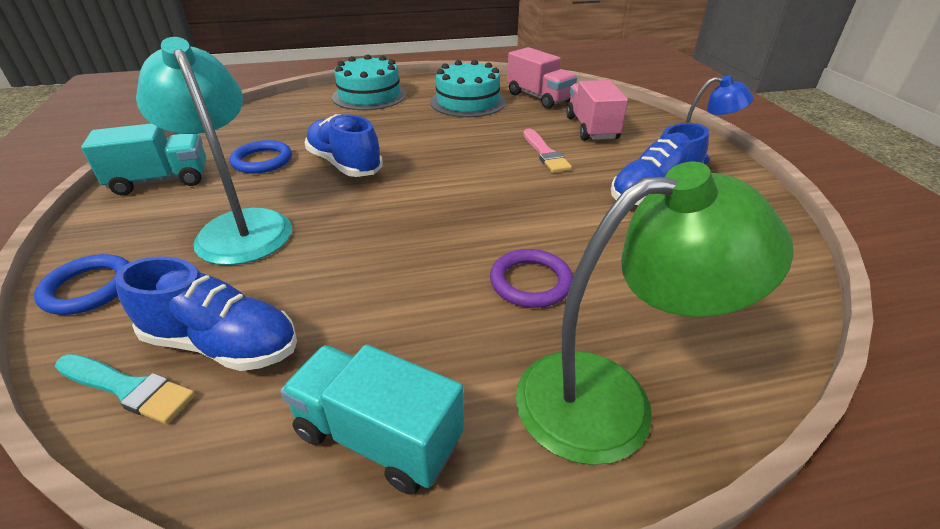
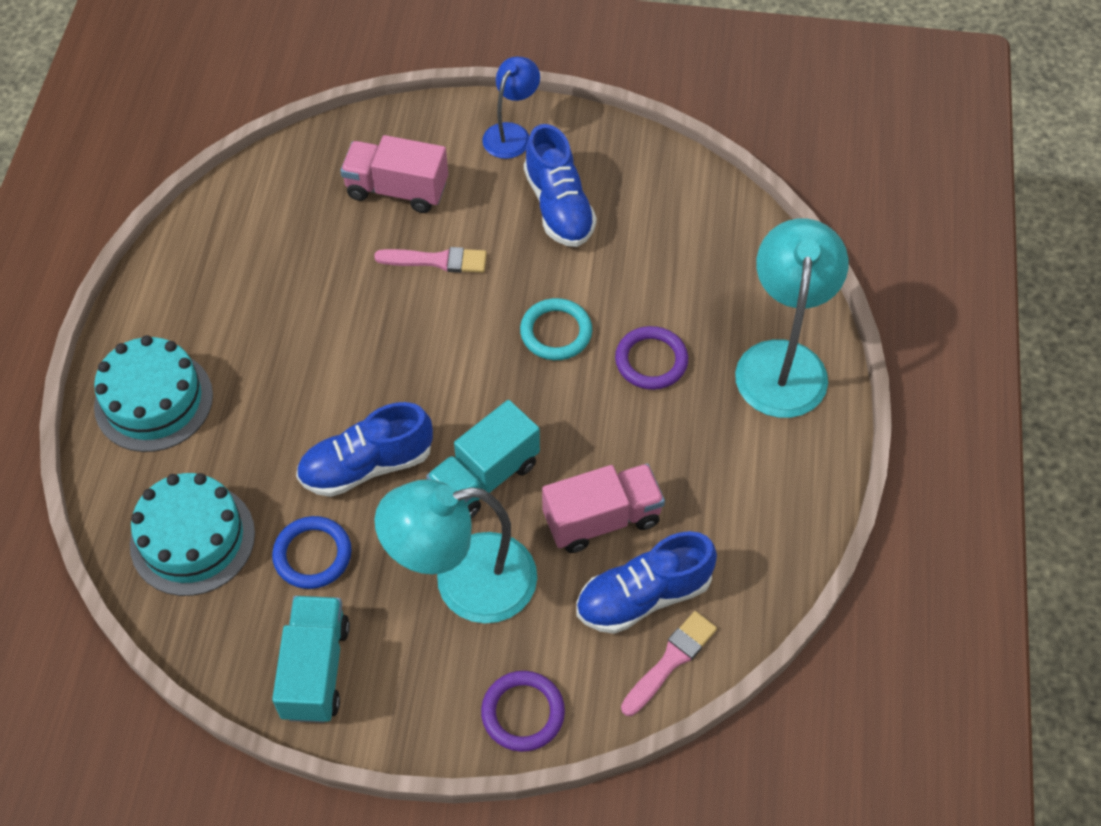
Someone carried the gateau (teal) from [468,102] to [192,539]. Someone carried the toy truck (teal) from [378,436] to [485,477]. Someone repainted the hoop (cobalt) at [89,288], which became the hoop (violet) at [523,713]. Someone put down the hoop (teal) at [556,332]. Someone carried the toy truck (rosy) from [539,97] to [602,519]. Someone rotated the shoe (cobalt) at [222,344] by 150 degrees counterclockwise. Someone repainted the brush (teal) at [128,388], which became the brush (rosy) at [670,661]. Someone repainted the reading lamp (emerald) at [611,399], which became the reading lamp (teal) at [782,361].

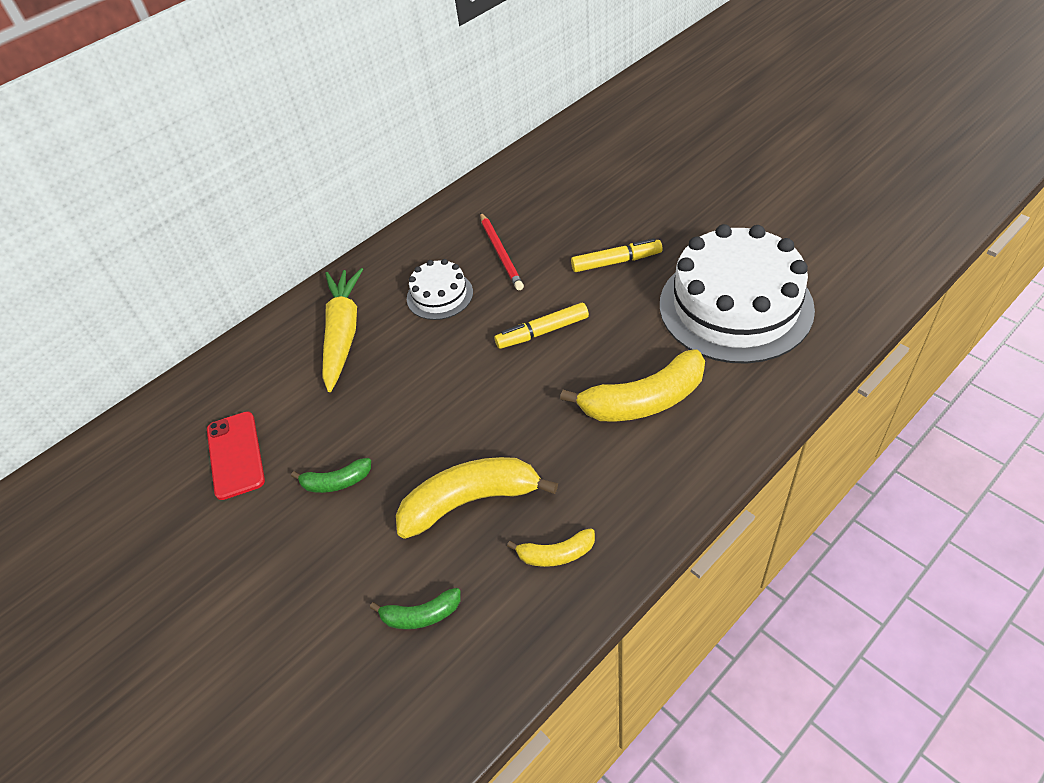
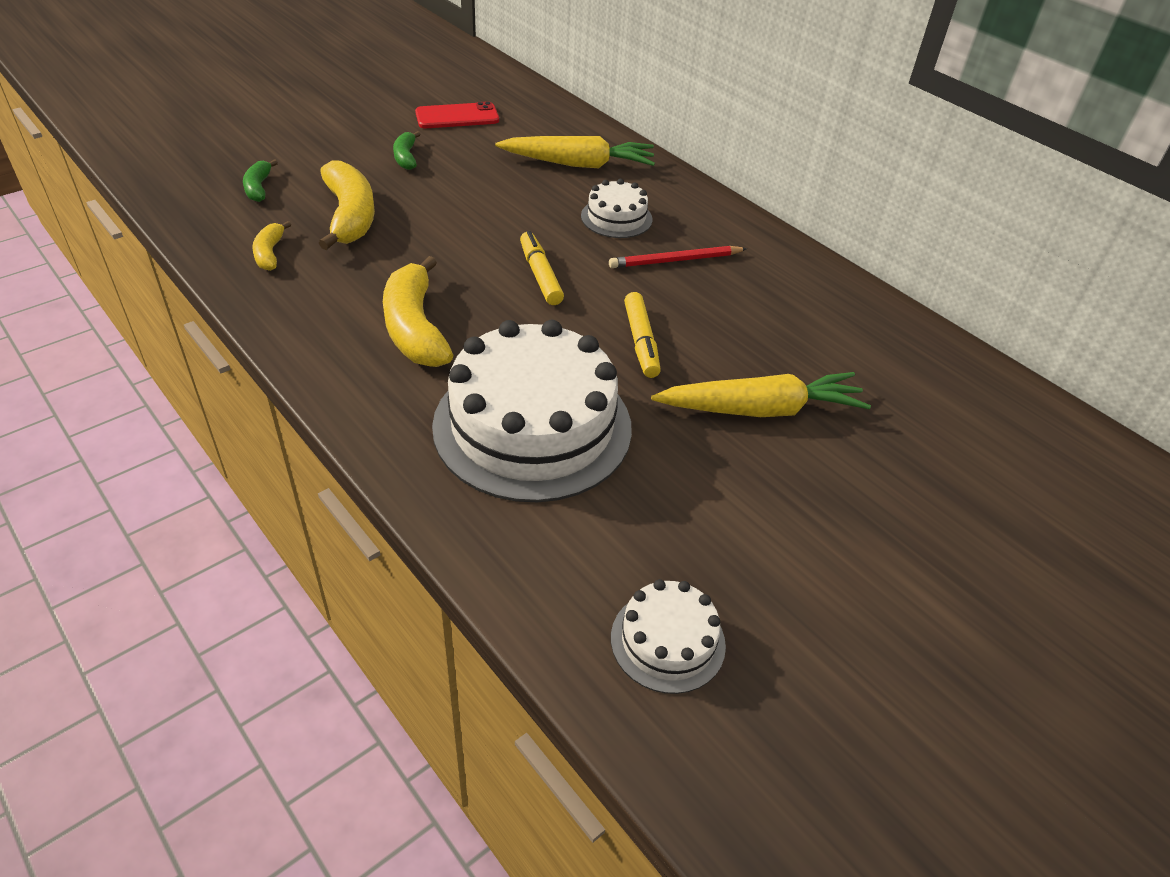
Someone put down the gateau (snow-white) at [667,641]. Someone put down the carrot (bright yellow) at [761,409].

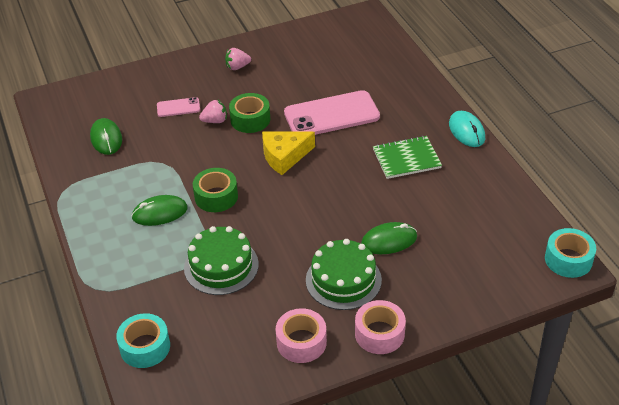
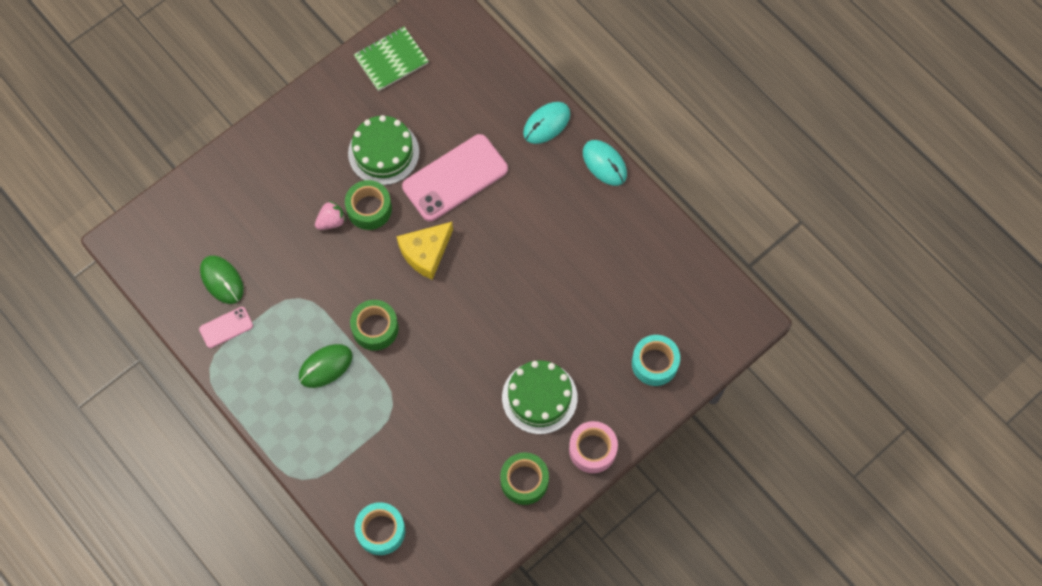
Someone carried the smartphone (rosy) from [178,107] to [226,327]. Someone carried the gateau (emerald) from [221,266] to [383,152]. Someone carried the exercise book (emerald) from [406,159] to [391,60]. Someone repainted the sticky tape (rosy) at [301,342], which became the sticky tape (emerald) at [524,481]. Someone put down the PC mouse (teal) at [546,124]. Someone carried the sticky tape (teal) from [568,259] to [654,363]. Someone took away the toy strawberry (rosy) at [237,67]. Someone took away the PC mouse (emerald) at [389,241].

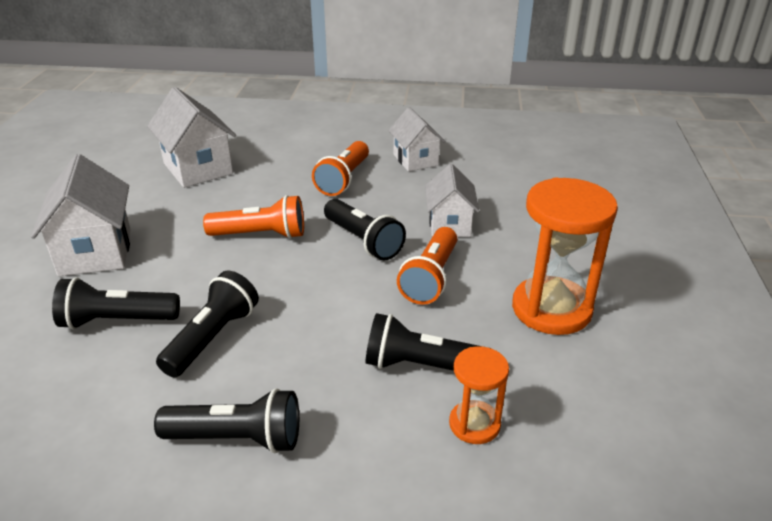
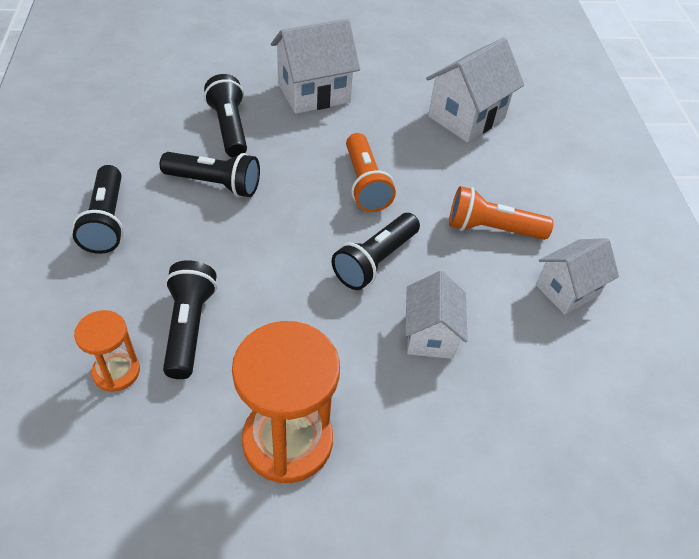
Someone rotated the house (snow-white) at [449,224] by 75 degrees counterclockwise. Someone took away the flashlight (orange-coloured) at [430,278].

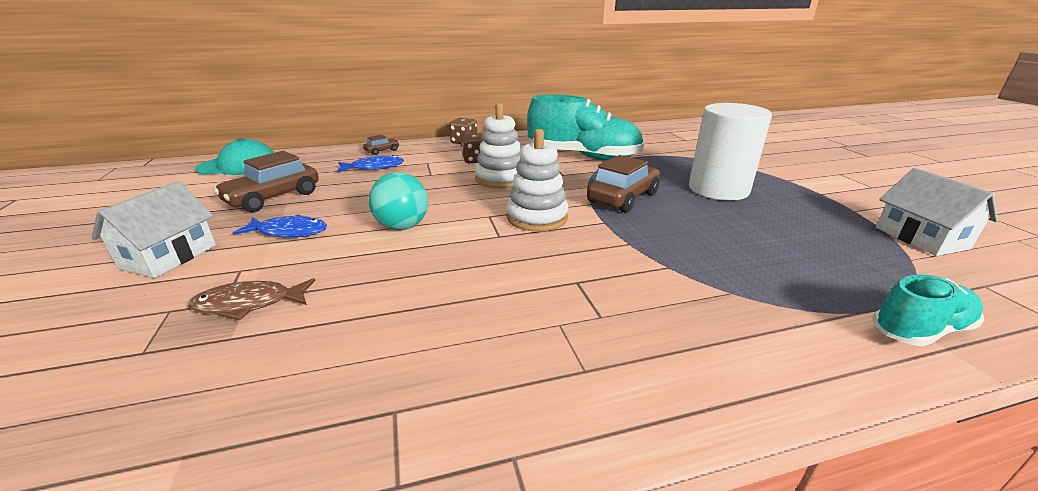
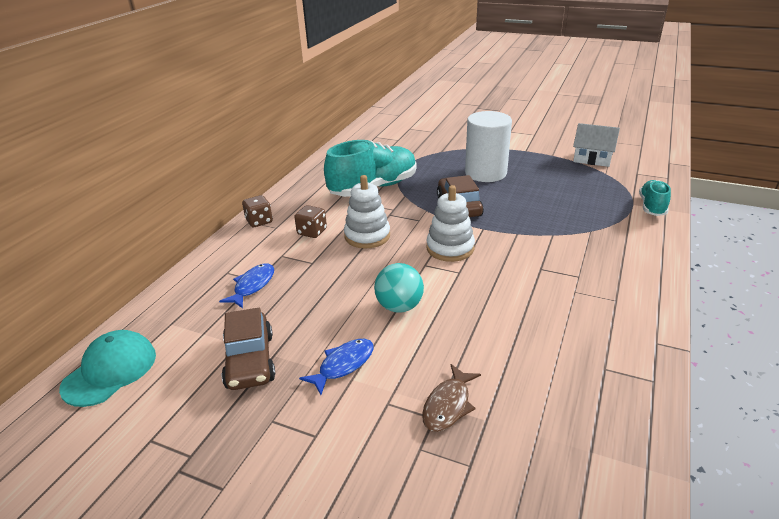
Someone took away the house (snow-white) at [169,257]. Someone took away the toy car (brown) at [382,151].

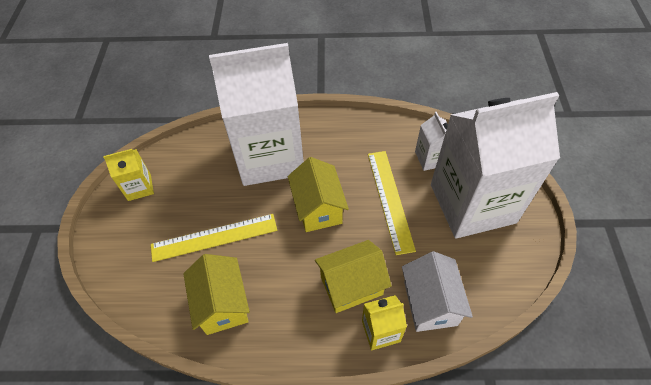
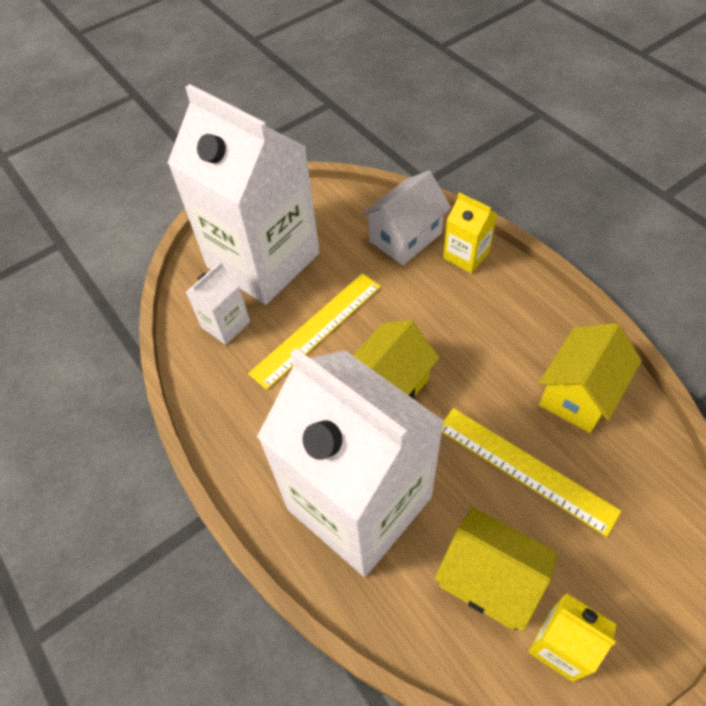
Someone carried the house (bright yellow) from [351,286] to [489,579].

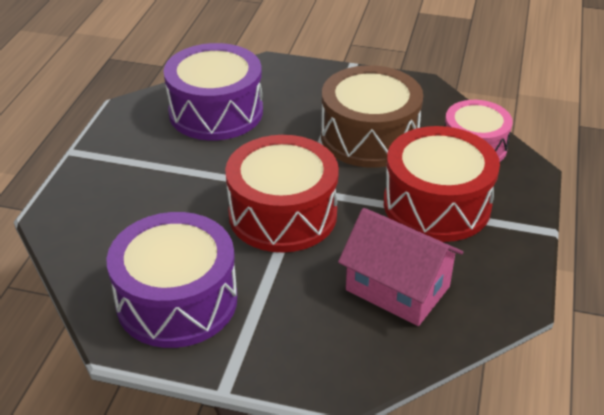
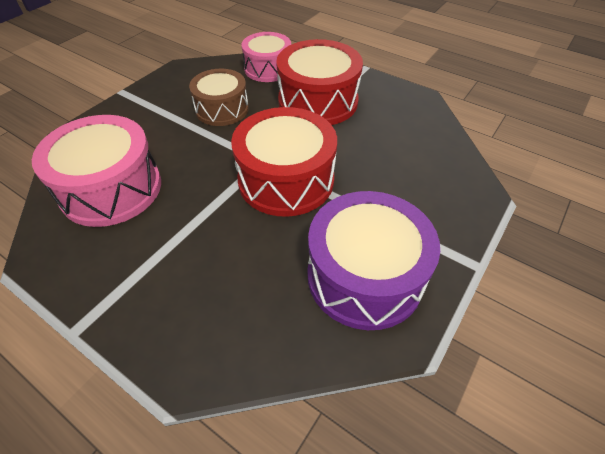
Someone repainted the toy drum (violet) at [216,112], which became the toy drum (rosy) at [111,188]. Someone scaled the toy drum (brown) at [369,137] by 0.65. Someone took away the house (rosy) at [397,288].

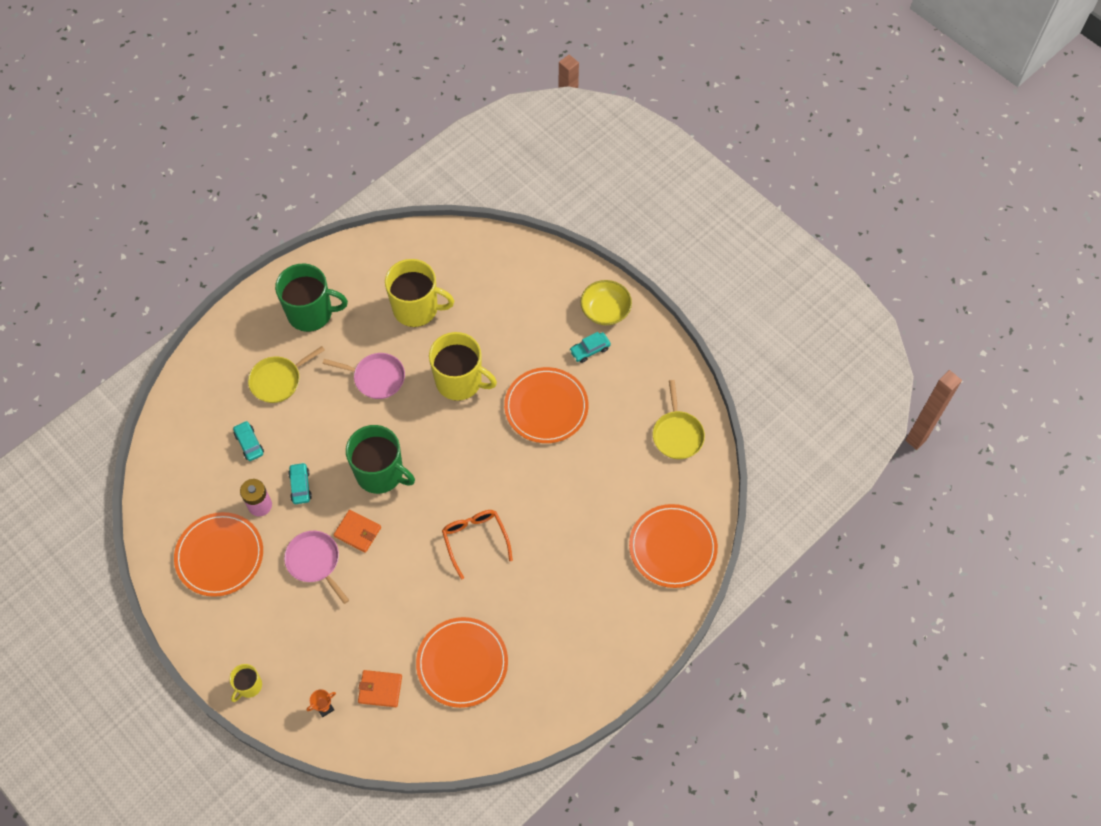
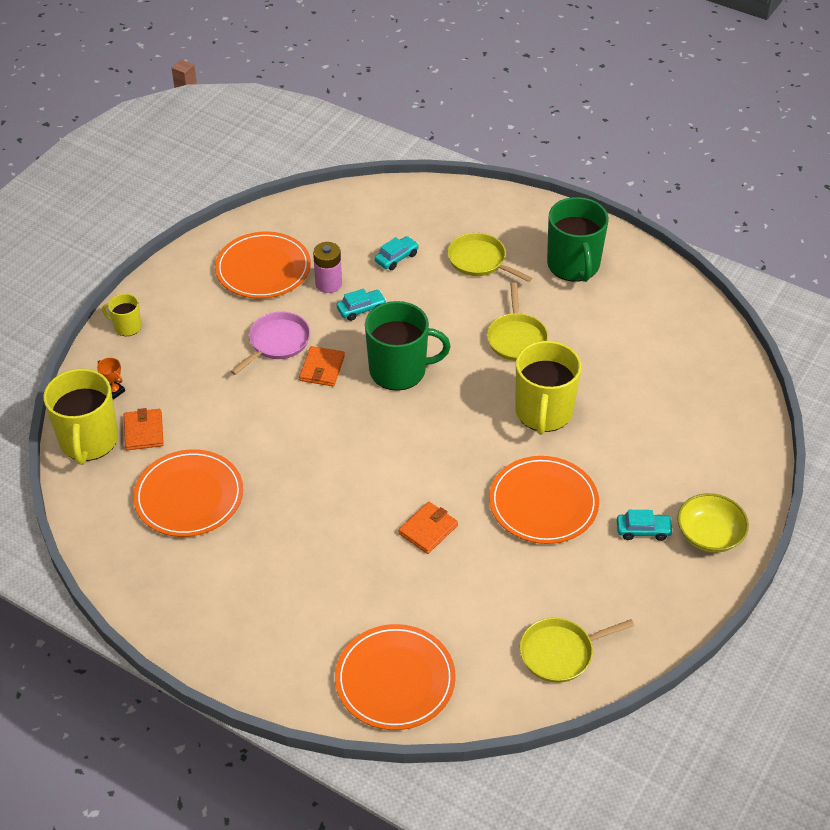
Someone carried the mug (bright yellow) from [416,308] to [88,441]. Someone rotated the mug (emerald) at [380,473] by 105 degrees counterclockwise. Someone put down the wallet (orange-coloured) at [428,529]. Someone repainted the skillet (rosy) at [376,378], which became the skillet (bright yellow) at [516,338]. Someone rotated the toy car (teal) at [589,350] by 135 degrees clockwise. Someone took away the eyeglasses (orange-coloured) at [475,540].

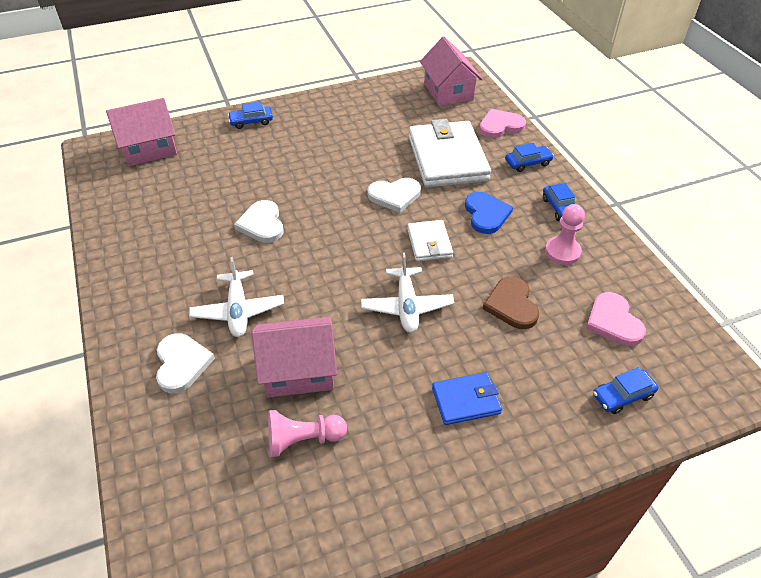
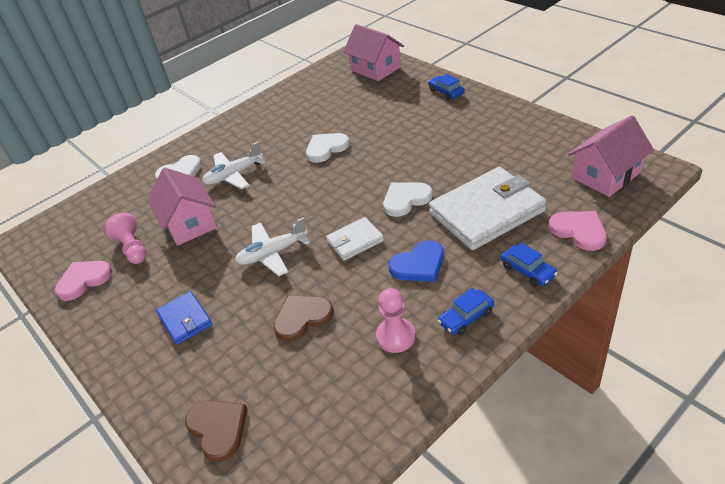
Someone carried the heart (rosy) from [613,321] to [84,280]. Someone swapped the toy car (cobalt) at [622,396] for the heart (brown) at [218,429]. Someone rotated the heart (snow-white) at [394,195] by 90 degrees clockwise.

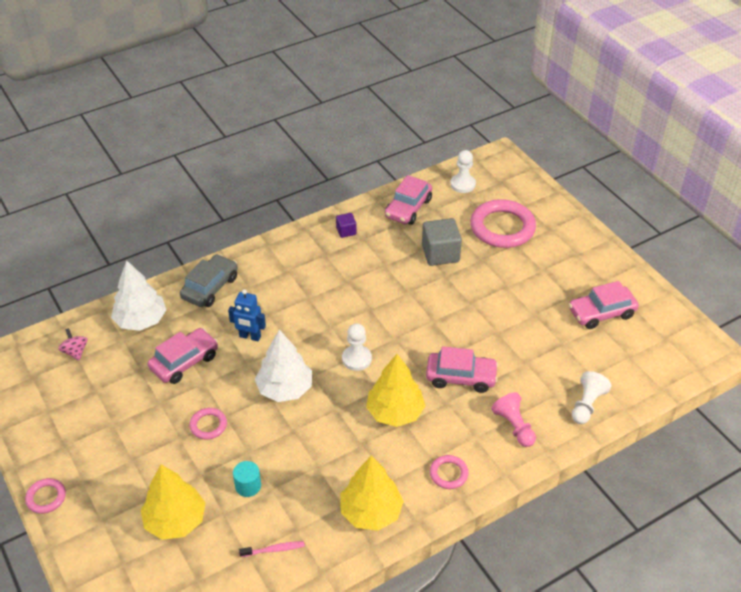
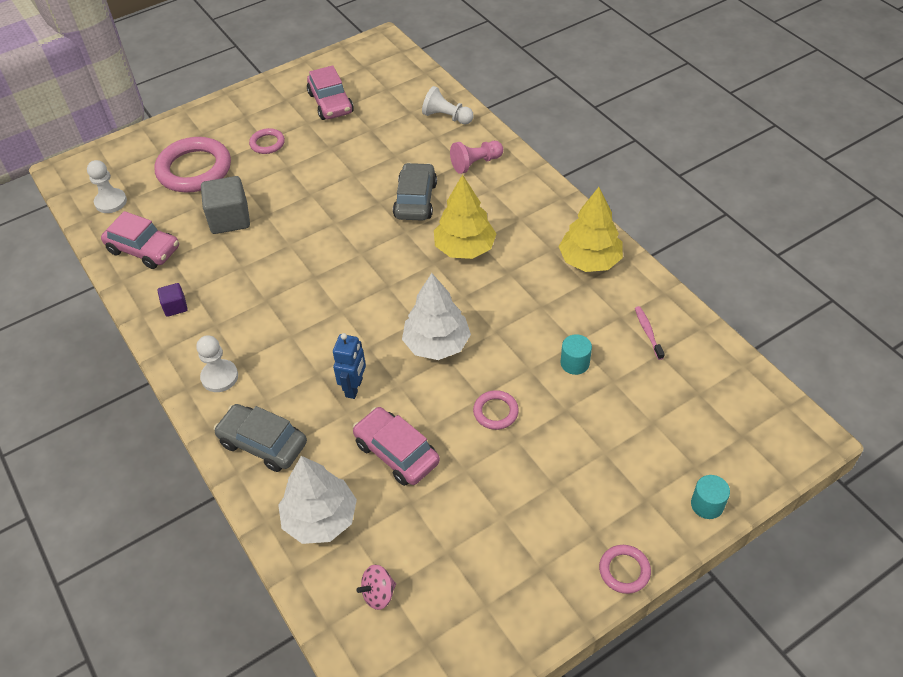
Someone carried the chess pawn (snow-white) from [356,359] to [219,377]. Someone carried the hoop (rosy) from [448,474] to [267,143]. Someone repainted the toy car (rosy) at [461,377], which became the toy car (gray) at [415,200]. Someone put down the cylinder (teal) at [707,505]. Someone took away the fir tree (bright yellow) at [175,521].

